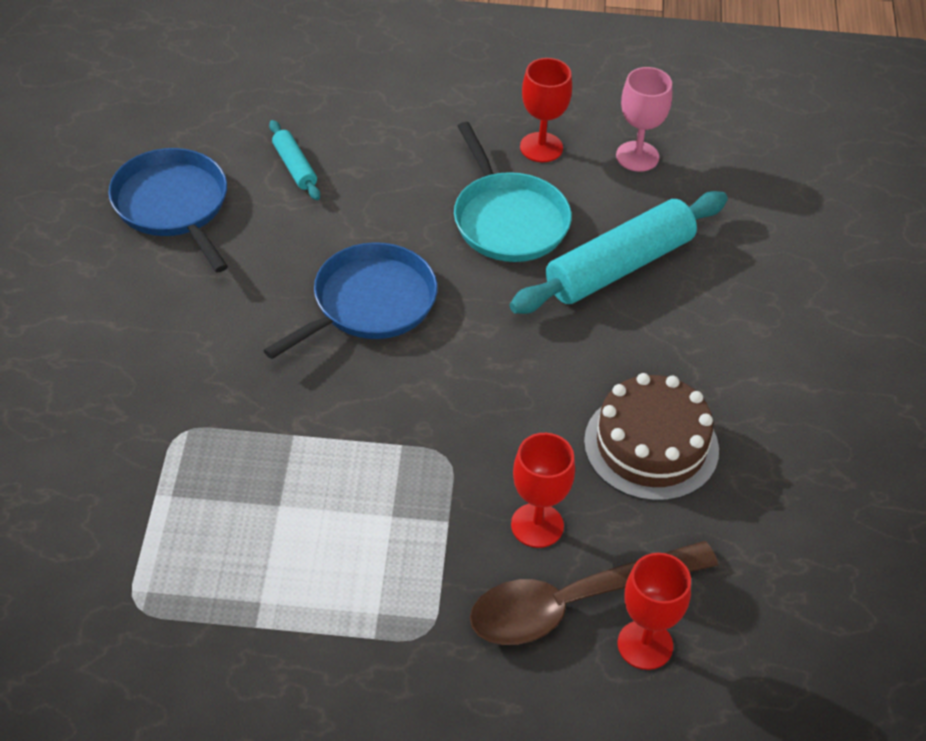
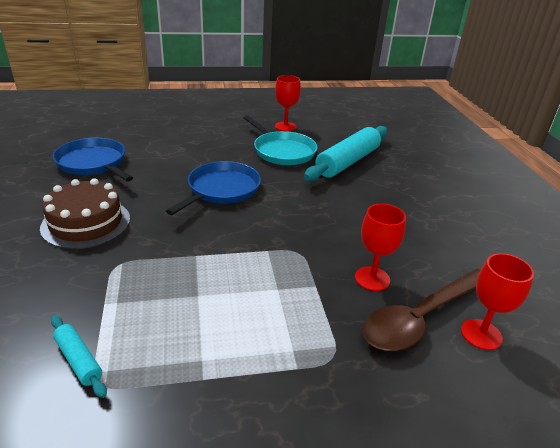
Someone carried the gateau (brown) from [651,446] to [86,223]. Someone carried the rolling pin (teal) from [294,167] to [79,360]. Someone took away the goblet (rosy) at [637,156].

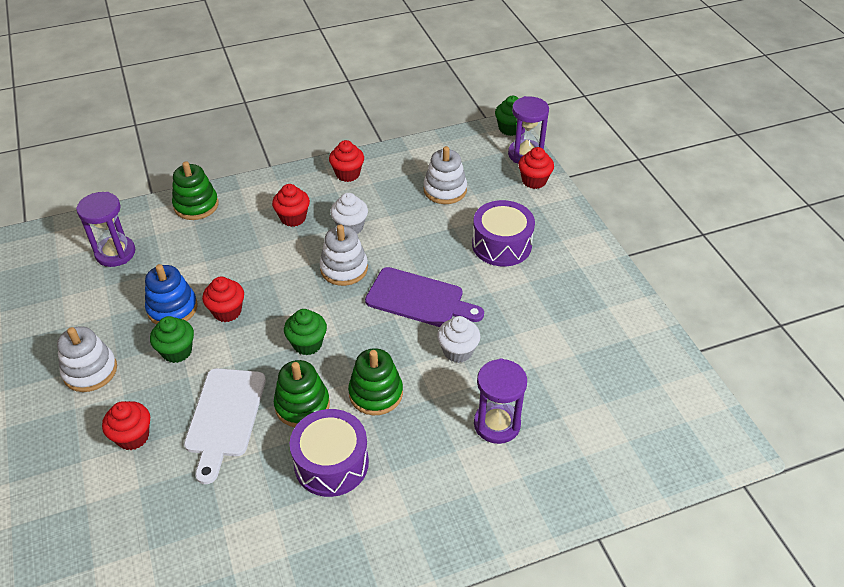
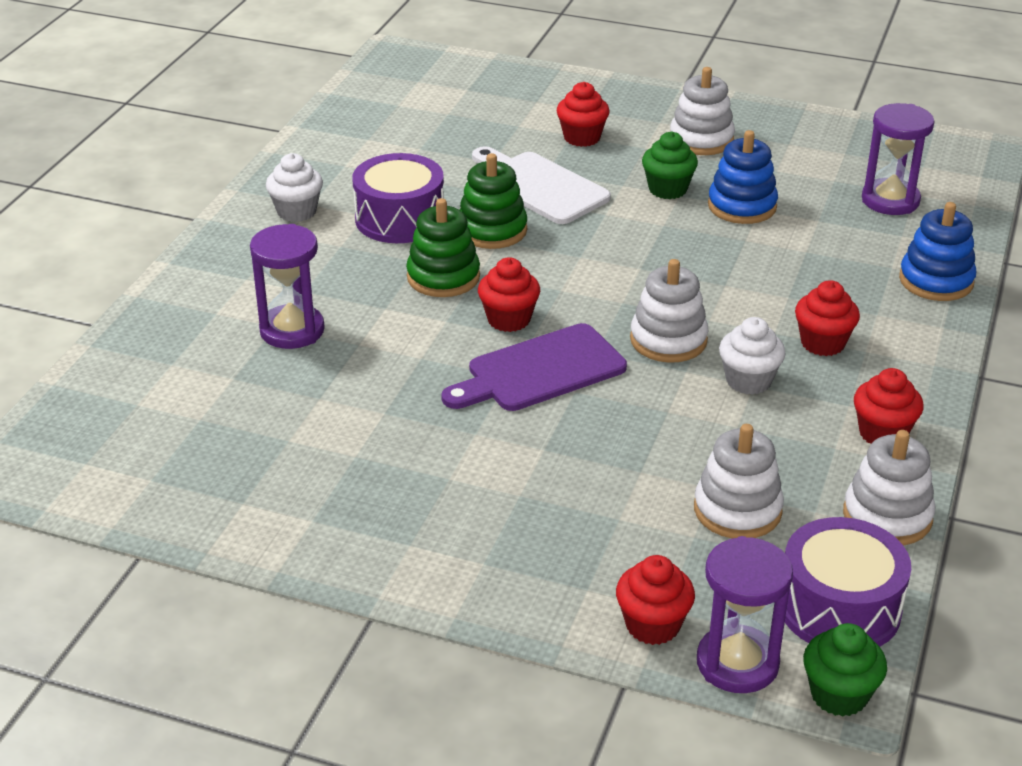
Someone carried the fairy cake (snow-white) from [458,351] to [297,211]. Someone carried the fairy cake (crimson) from [227,311] to [509,319]. Someone carried the toy drum (violet) from [501,245] to [839,608]. Someone put down the stacking toy (snow-white) at [887,516]. Someone repainted the stacking toy (emerald) at [196,205], which became the stacking toy (cobalt) at [936,281]. Someone took away the fairy cake (emerald) at [307,344].

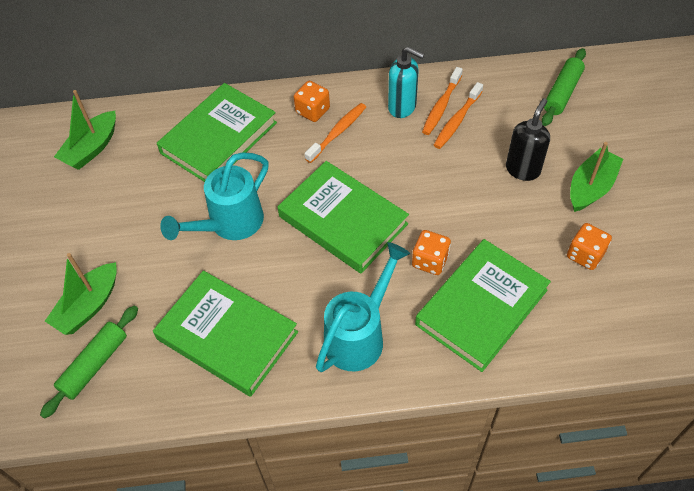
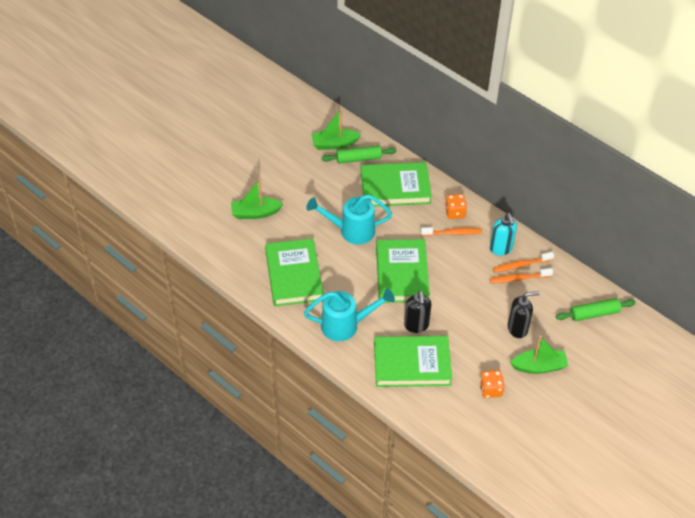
Someone carried the rolling pin (emerald) from [94,365] to [358,159]. Someone swapped the die (orange-coloured) at [430,261] for the pump bottle (jet-black) at [416,325].

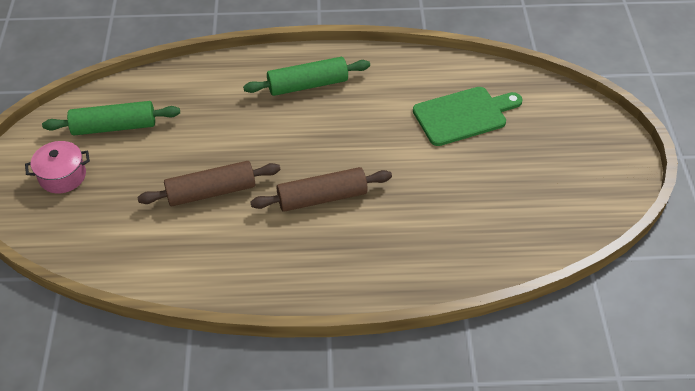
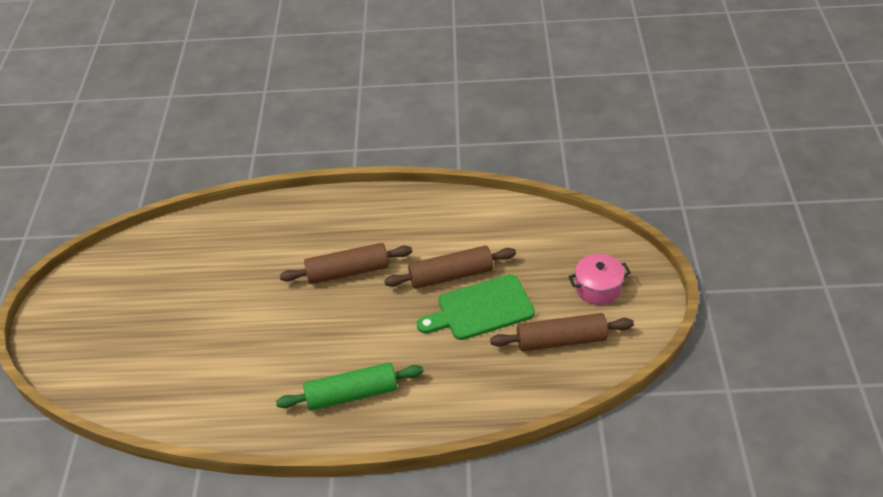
Someone carried the chopping board (emerald) from [463,115] to [481,309]. Someone repainted the rolling pin (emerald) at [114,126], which became the rolling pin (brown) at [561,341].

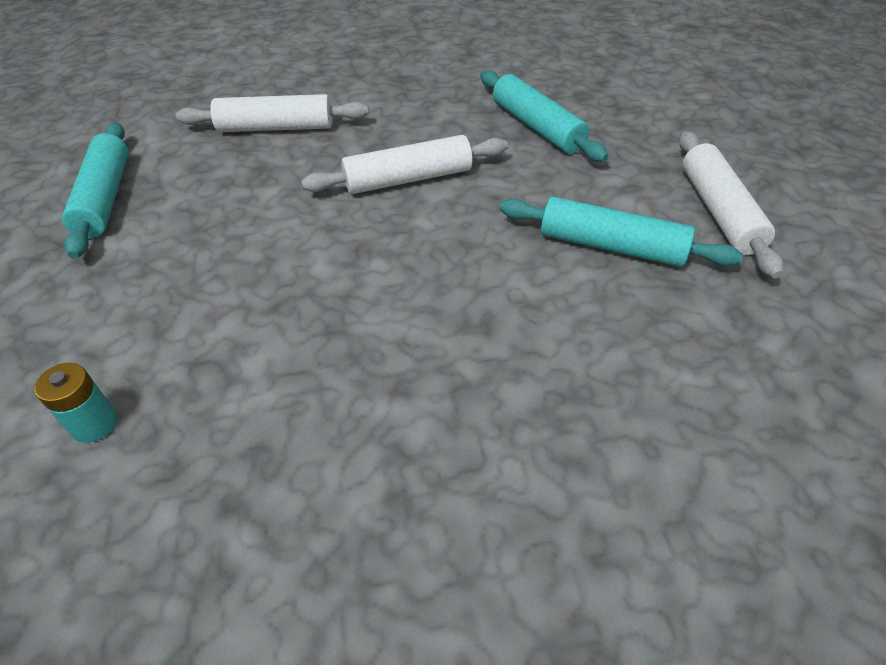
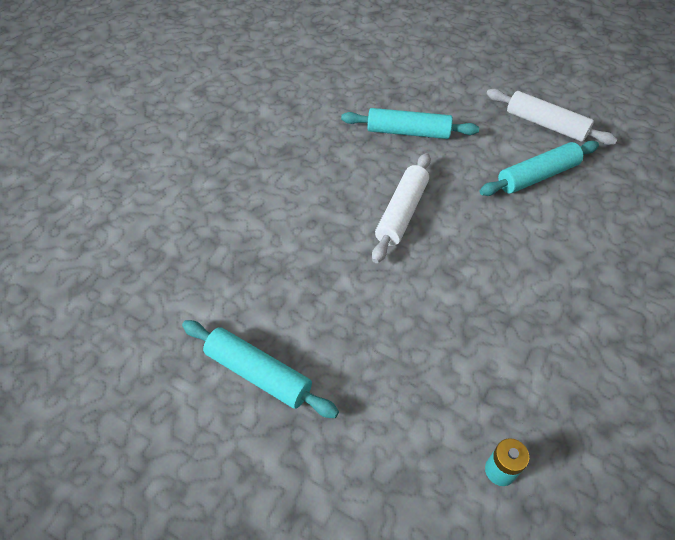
Someone took away the rolling pin (snow-white) at [276,128].

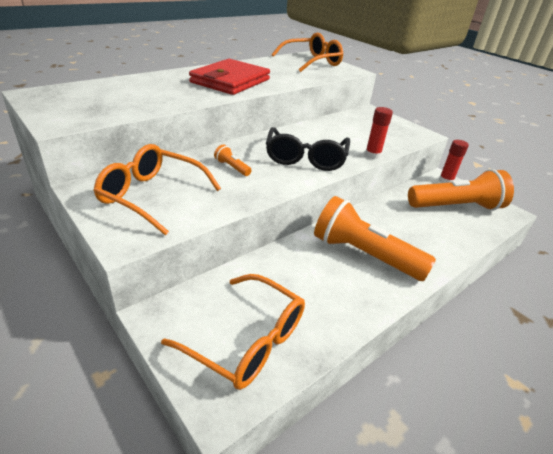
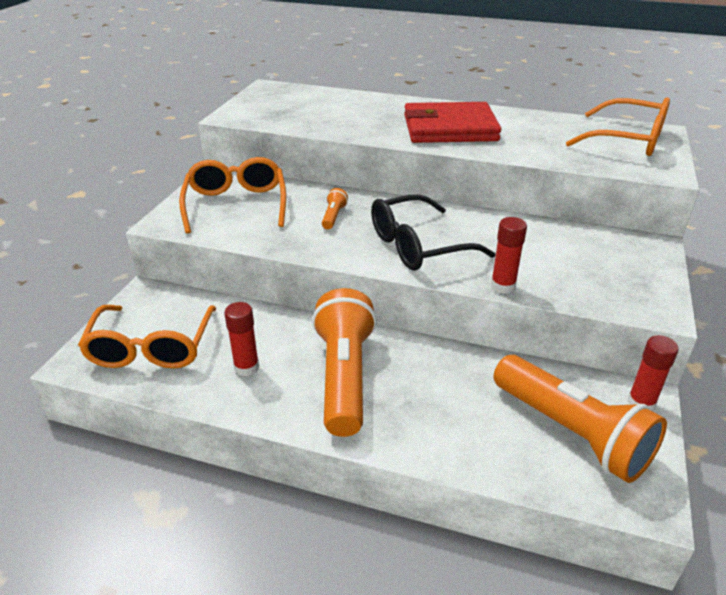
Someone put down the glue (crimson) at [246,367].

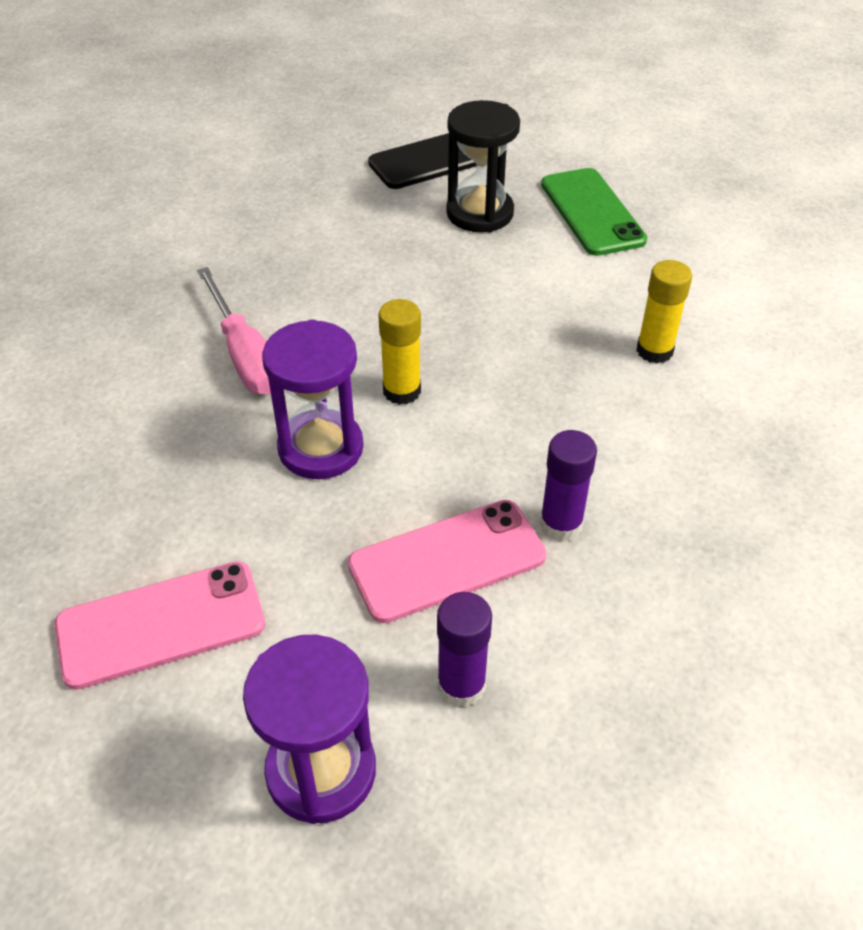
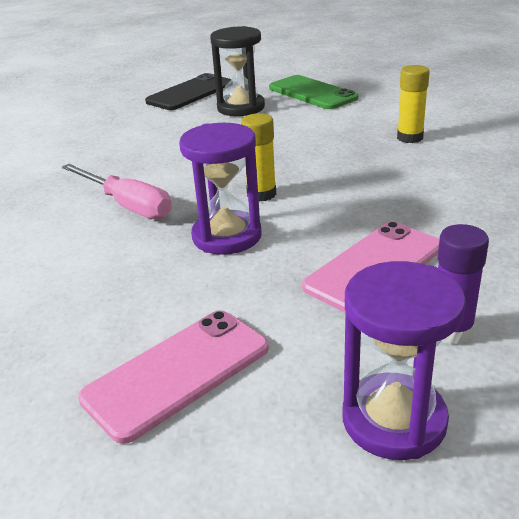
Someone took away the glue (violet) at [561,524].

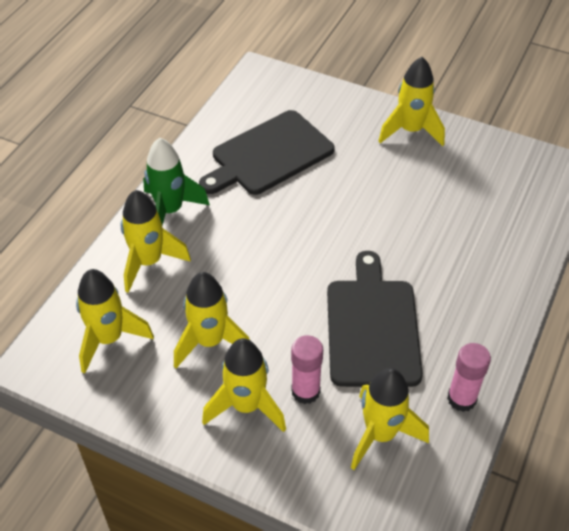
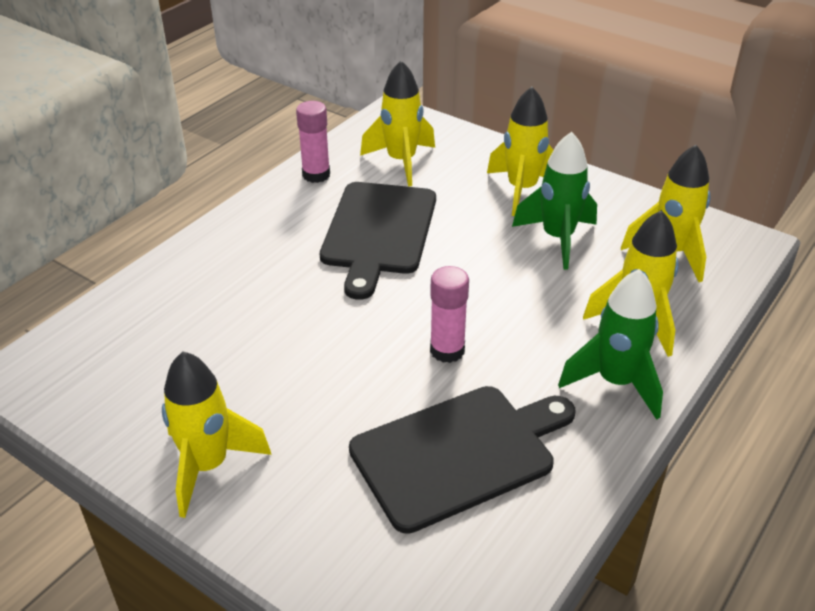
Someone carried the glue (rosy) from [305,391] to [447,350]. Someone repainted the spaceship (bright yellow) at [210,342], which became the spaceship (emerald) at [557,239].

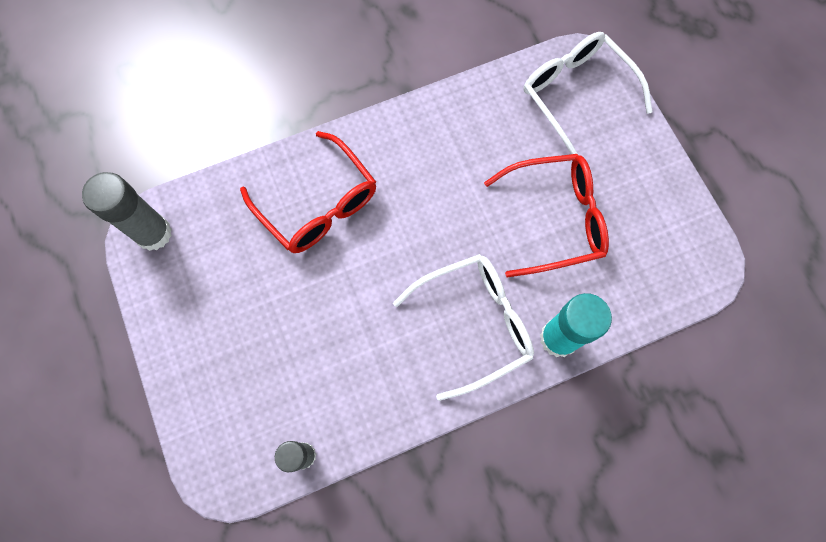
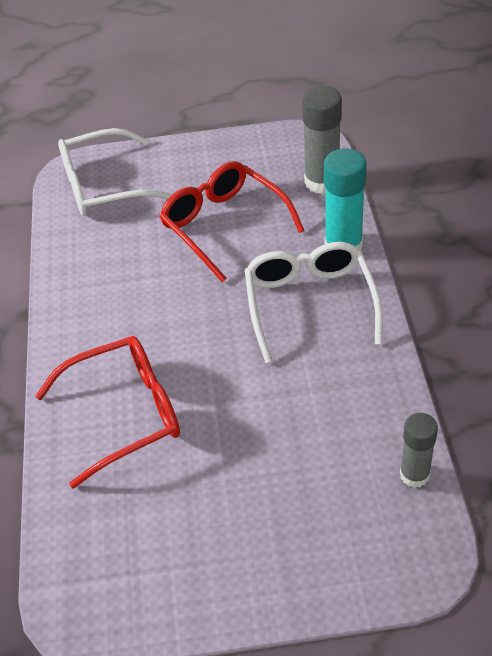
Someone rotated the eyeglasses (crimson) at [555,219] by 45 degrees counterclockwise. Someone carried the glue (gray) from [153,233] to [322,182].

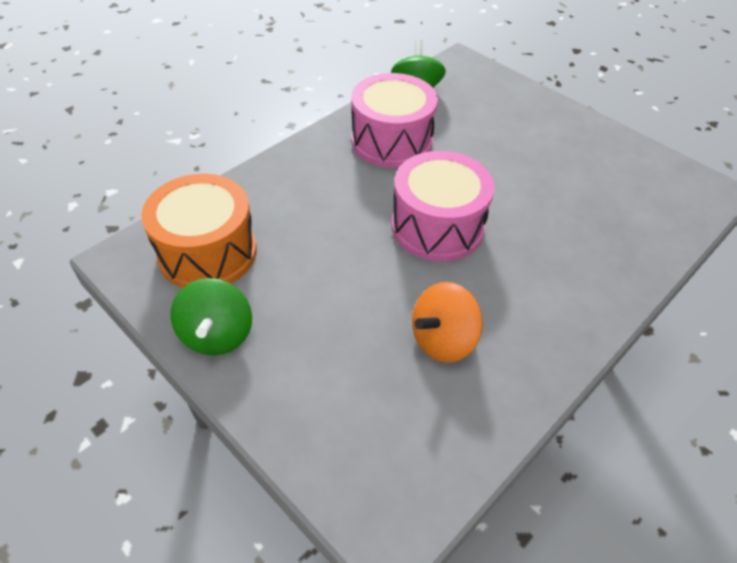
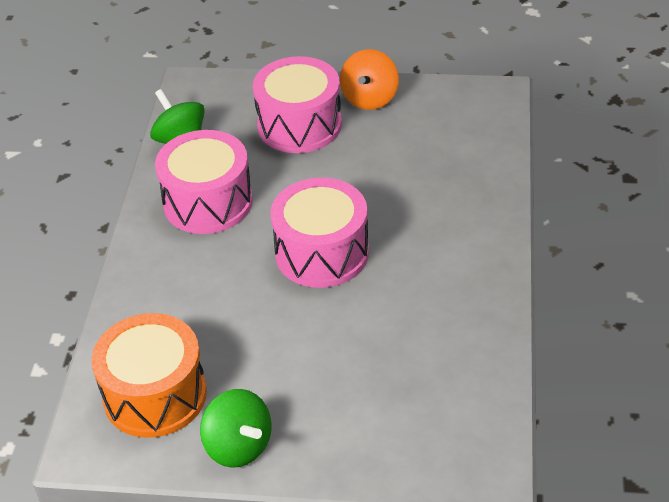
Someone put down the toy drum (rosy) at [299,125]. Someone carried the spinning top (orange-coloured) from [443,340] to [370,98].

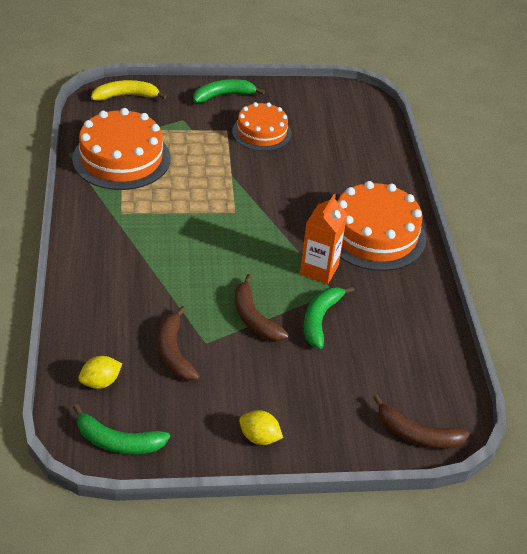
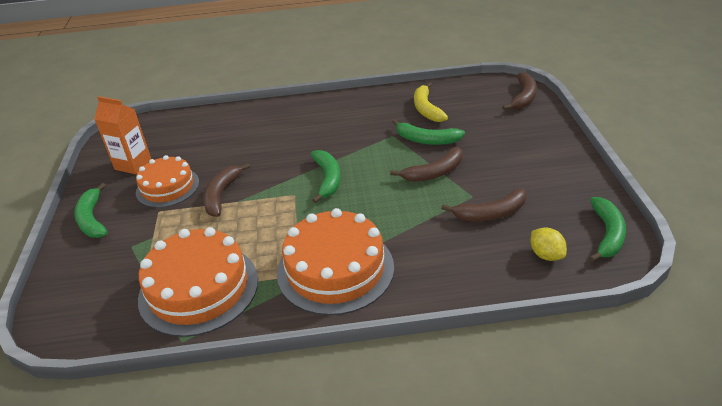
Someone carried the juice carton (orange-coloured) from [319,270] to [133,164]. Someone put down the banana fruit (brown) at [221,195]. Someone carried the gateau (orange-coloured) from [374,234] to [335,269]. Someone put down the banana fruit (emerald) at [327,179]. Someone carried the banana fruit (bright yellow) from [126,96] to [426,109]. Someone took away the citrus fruit (bright yellow) at [259,437].

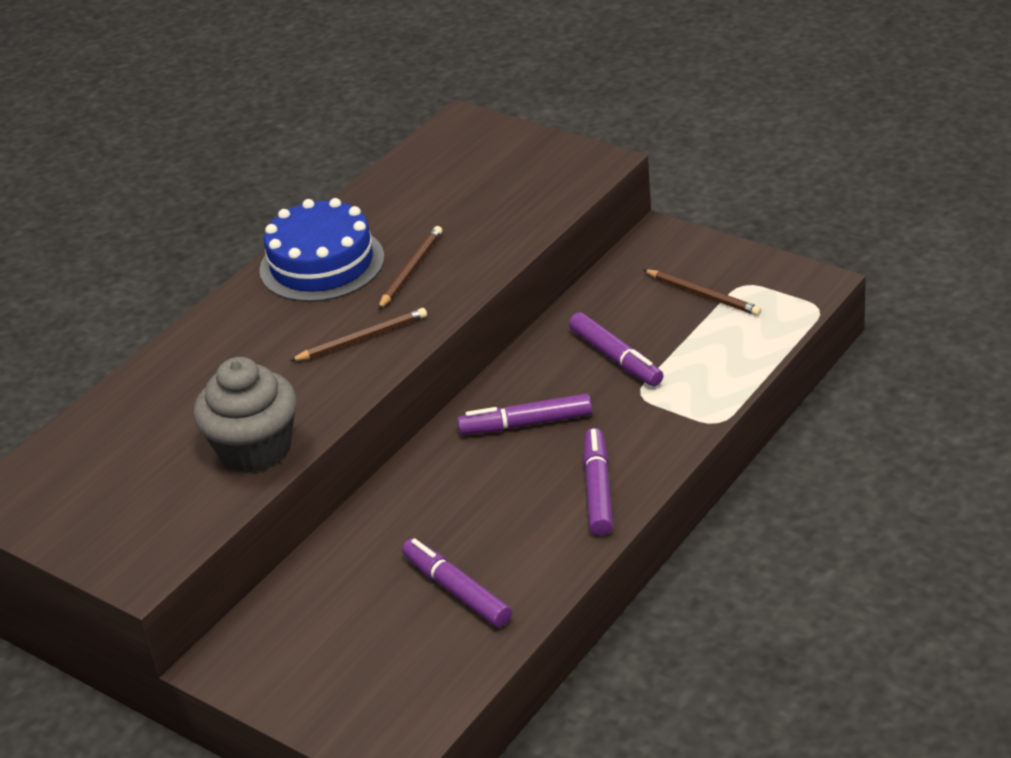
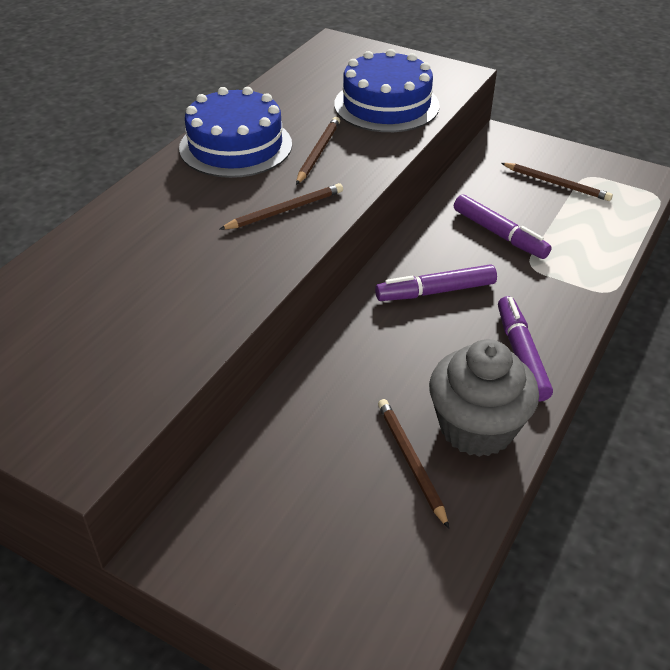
Someone put down the gateau (cobalt) at [386,105]. Someone swapped the marker pen (violet) at [457,590] for the lead pencil (brown) at [410,461]. Someone carried the fairy cake (gray) from [255,449] to [476,428].

